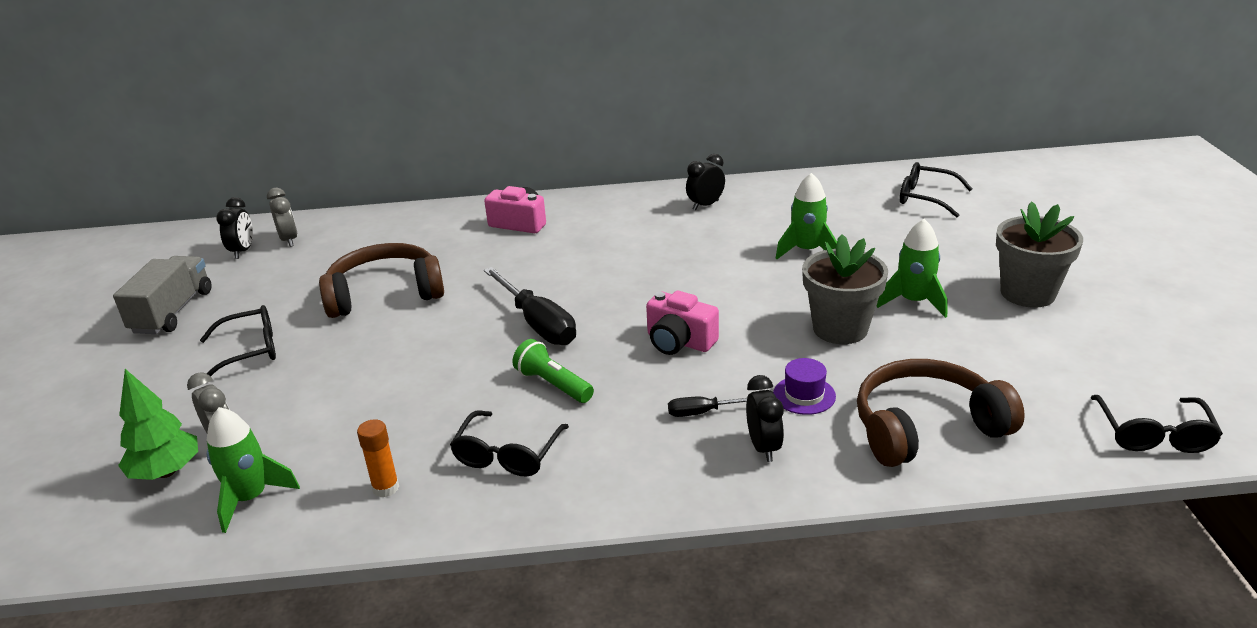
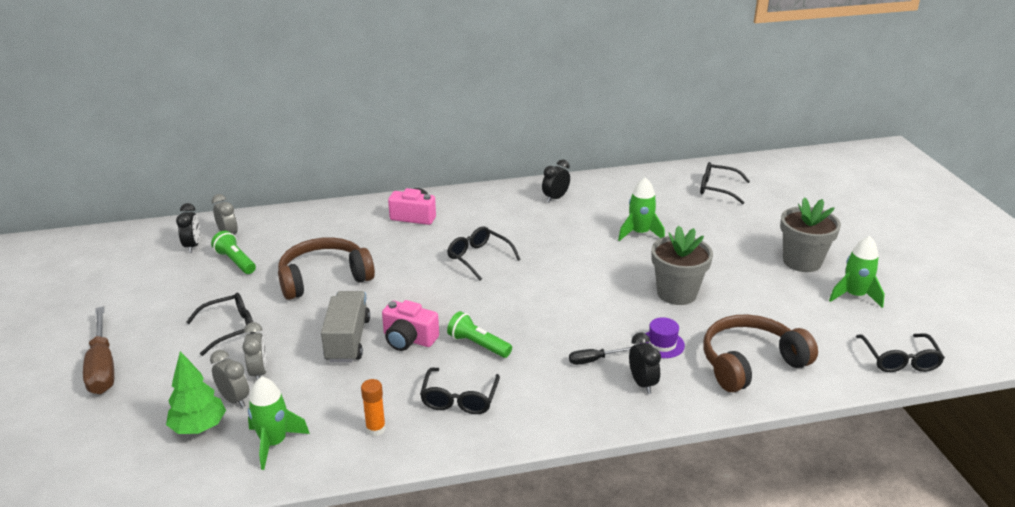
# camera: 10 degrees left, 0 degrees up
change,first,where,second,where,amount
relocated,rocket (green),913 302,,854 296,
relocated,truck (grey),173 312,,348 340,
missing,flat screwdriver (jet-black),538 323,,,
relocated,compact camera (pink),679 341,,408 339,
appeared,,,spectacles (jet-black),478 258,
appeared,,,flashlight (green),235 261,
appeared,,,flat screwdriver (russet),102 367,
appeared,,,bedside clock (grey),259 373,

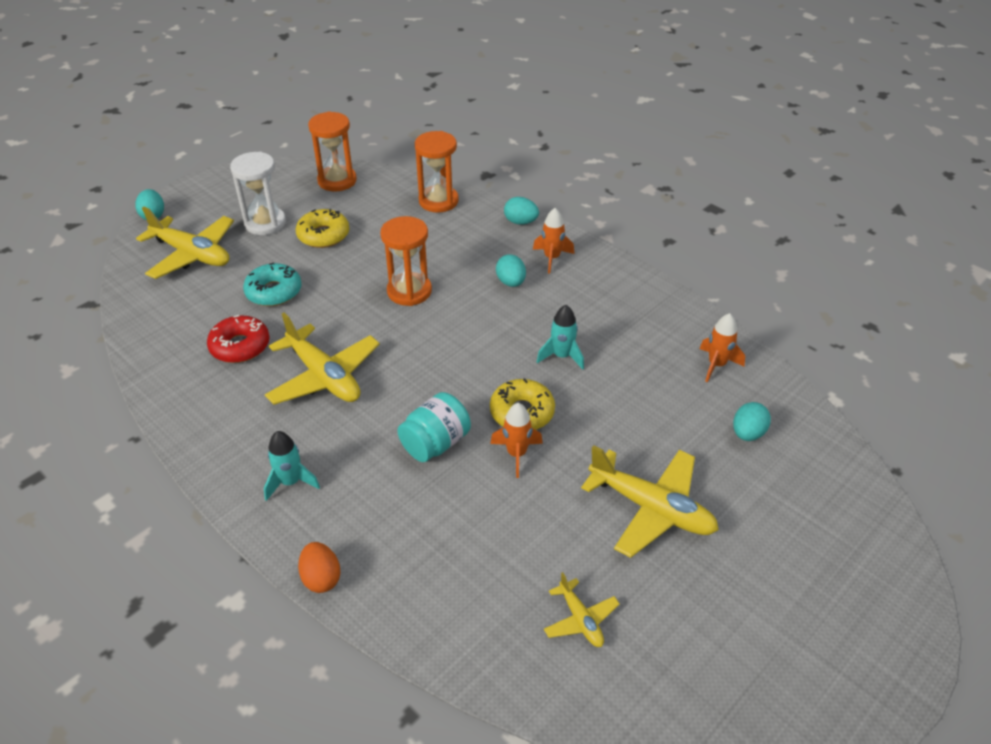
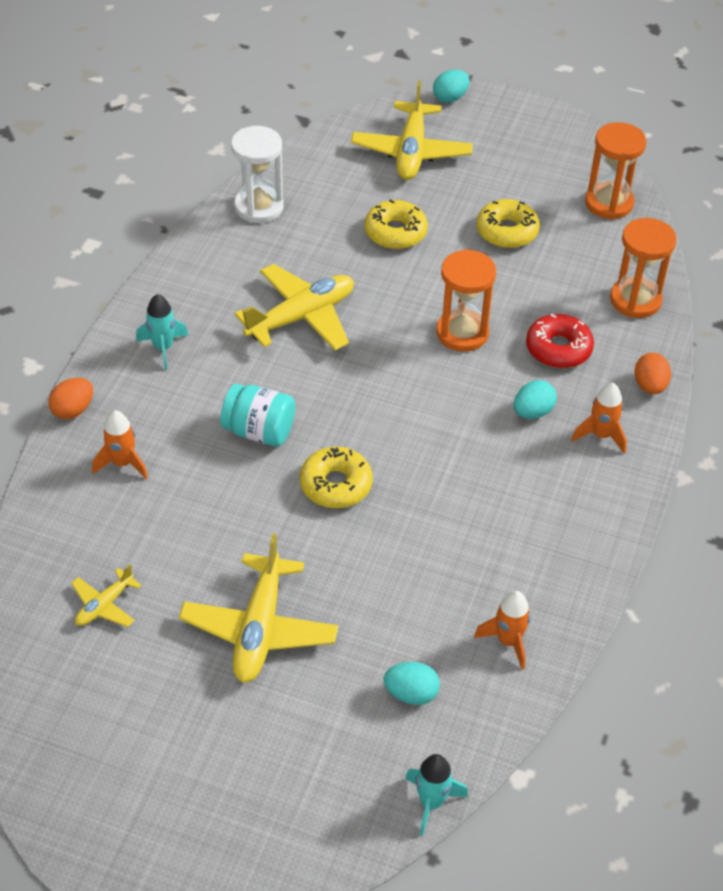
# camera: 65 degrees right, 5 degrees up
change,first,where,second,where,amount
relocated,sandglass (white),265 223,,259 207,
colour,egg shape (turquoise),520 222,egg shape (bright orange),650 386,
colour,glazed donut (turquoise),274 292,glazed donut (bright yellow),395 232,
relocated,rocket (turquoise),562 356,,431 802,
spun,plane (bright yellow),324 376,,301 317,150 degrees counterclockwise
relocated,glazed donut (scarlet),240 346,,558 348,
relocated,rocket (bright orange),516 454,,123 463,

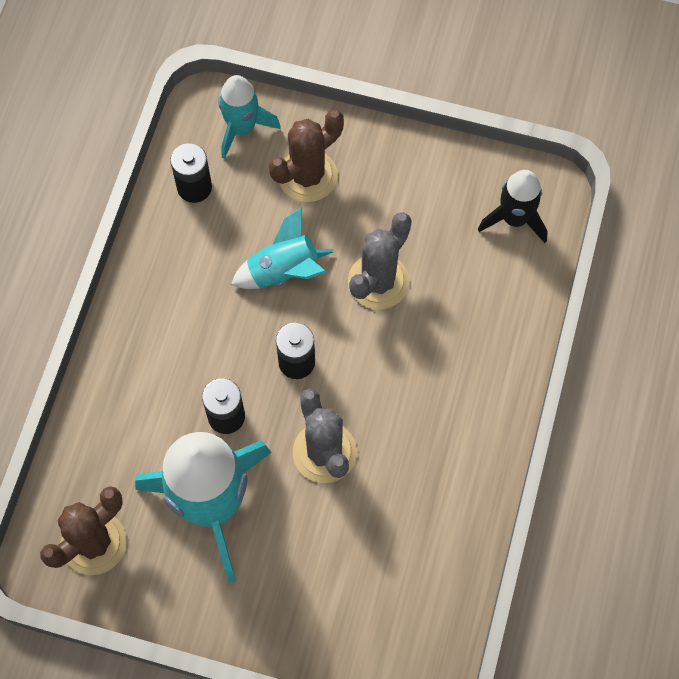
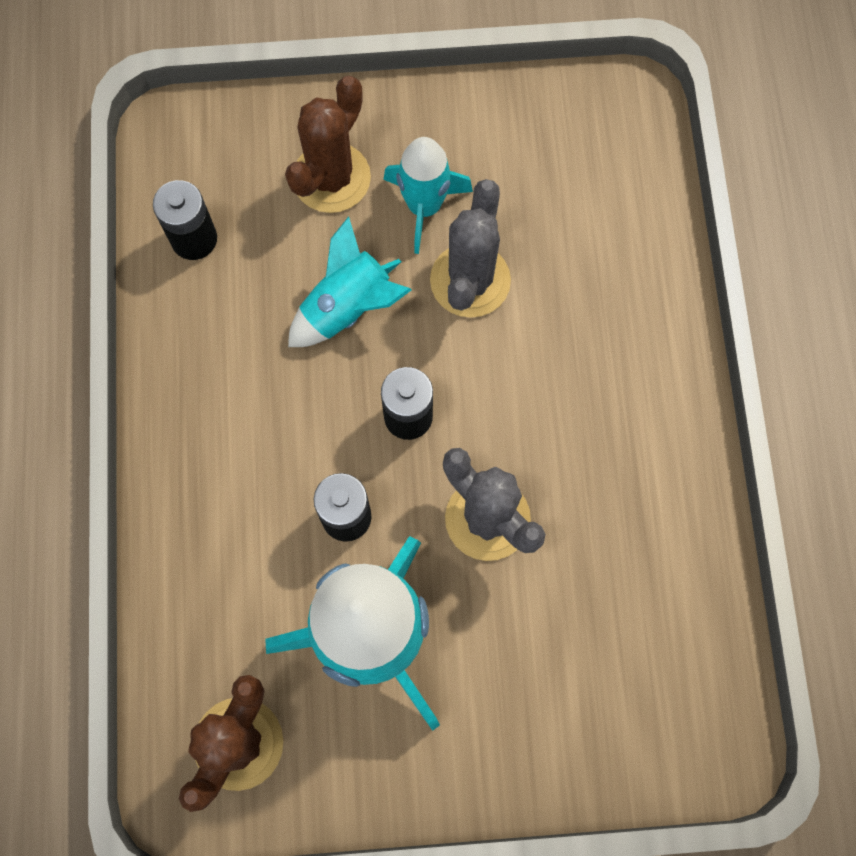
# camera: 20 degrees left, 5 degrees up
change,first,where,second,where,amount
relocated,rocket (turquoise),242 128,,424 206,
missing,rocket (jet-black),514 219,,,

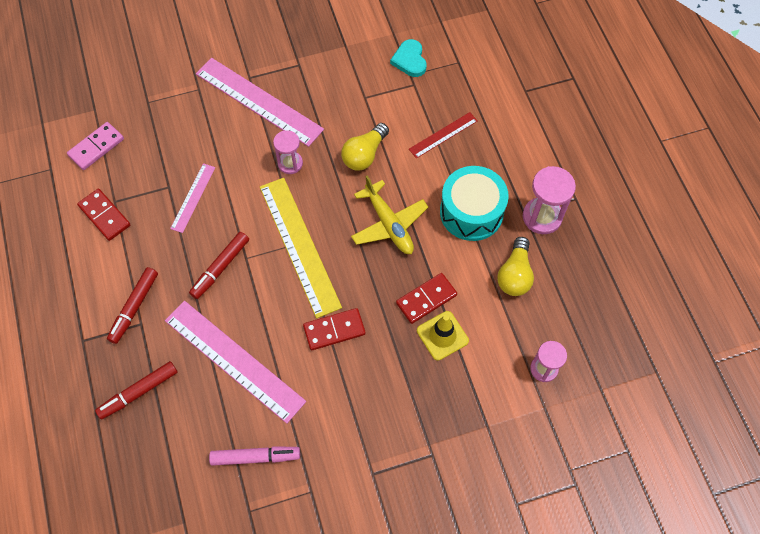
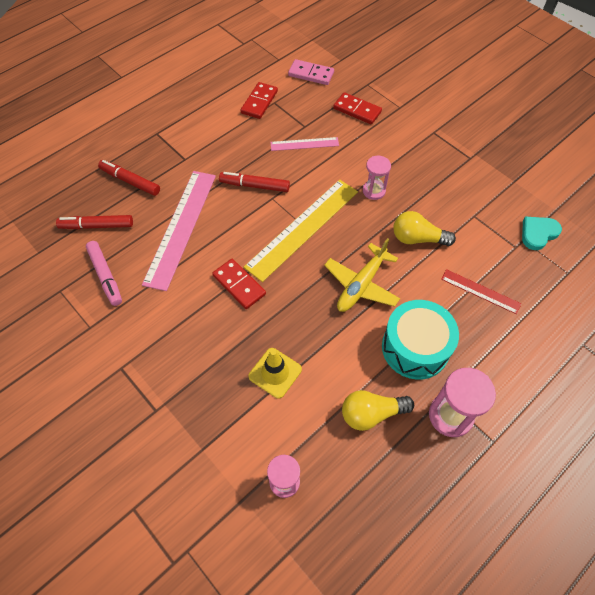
# camera: 65 degrees right, 5 degrees down
change,first,where,second,where,amount
missing,measuring stick (pink),259 101,,,
relocated,marker (scarlet),134 307,,97 226,
relocated,domino (scarlet),426 299,,357 110,

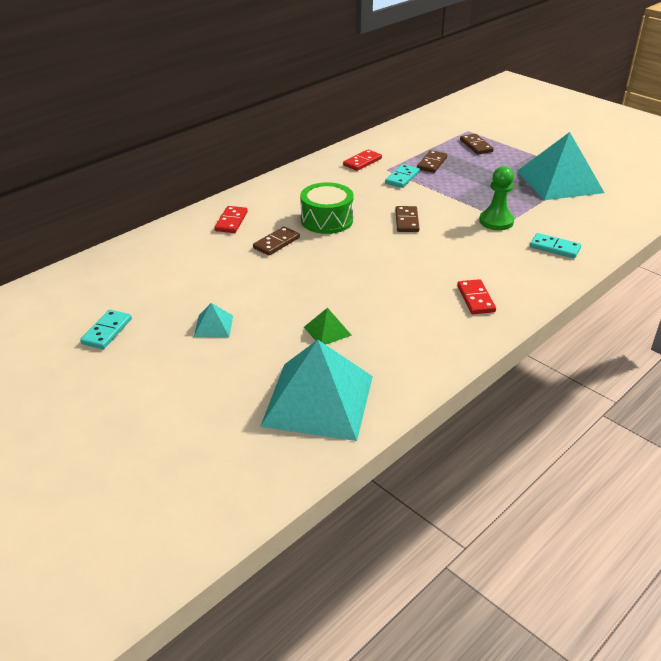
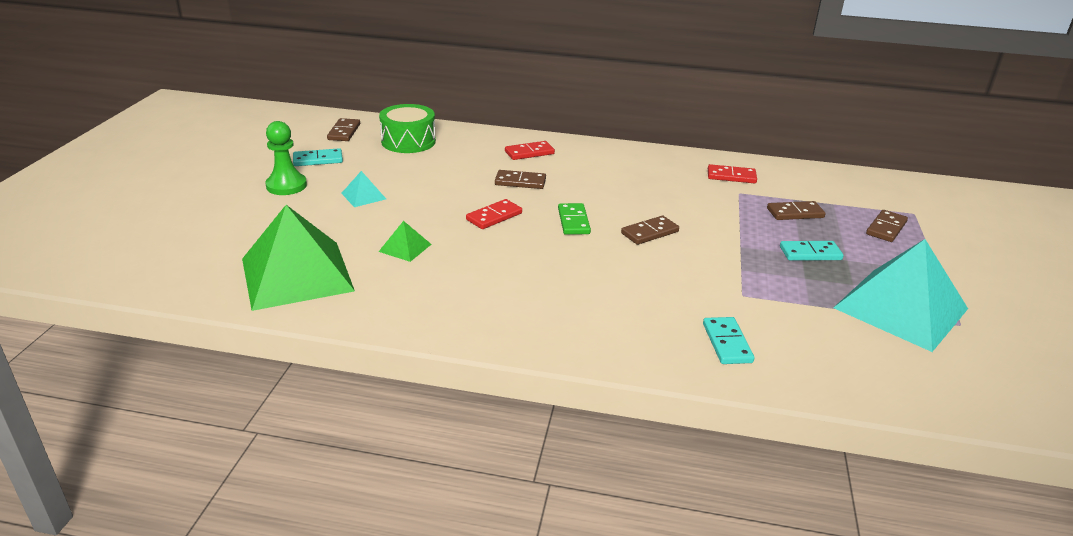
# camera: 55 degrees right, 5 degrees down
change,first,where,second,where,amount
relocated,domino (turquoise),402 178,,810 253,
relocated,pawn (green),496 221,,286 186,
relocated,drum (green),326 220,,408 141,
relocated,domino (scarlet),475 299,,494 216,
colour,solid pyramid (turquoise),318 400,solid pyramid (green),296 274,
appeared,,,domino (russet),344 132,
appeared,,,domino (green),573 221,

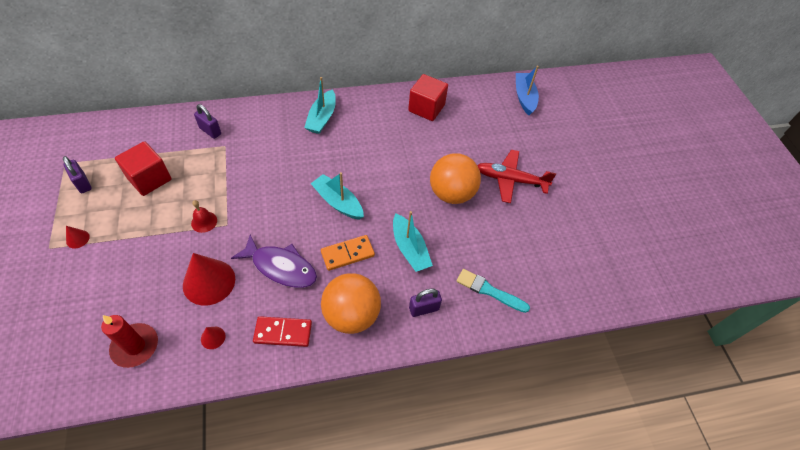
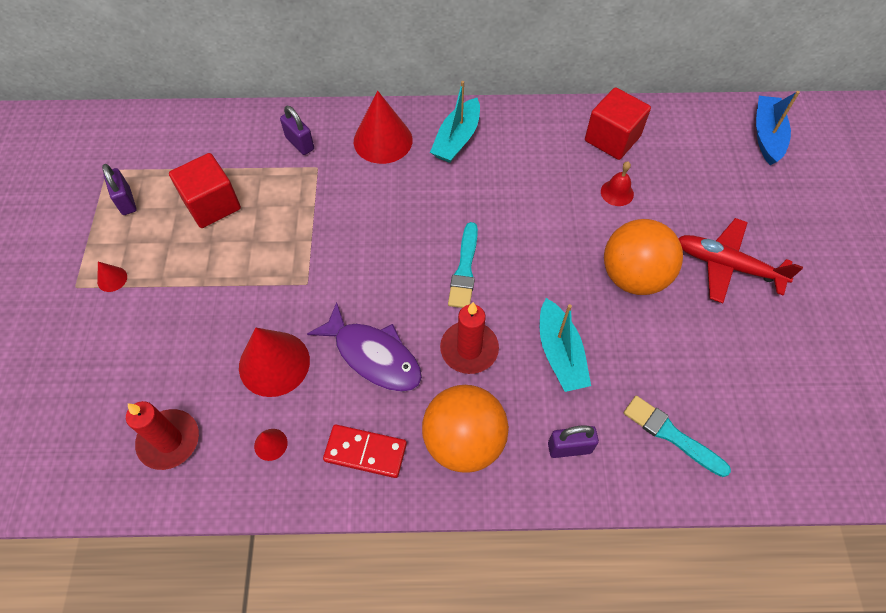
# camera: 15 degrees right, 5 degrees up
change,first,where,second,where,amount
exchanged,toy boat (turquoise),338 202,paint brush (turquoise),464 269,
relocated,hand bell (scarlet),204 222,,617 192,
exchanged,domino (bright orange),347 254,candle (scarlet),469 349,
appeared,,,cone shape (scarlet),383 140,

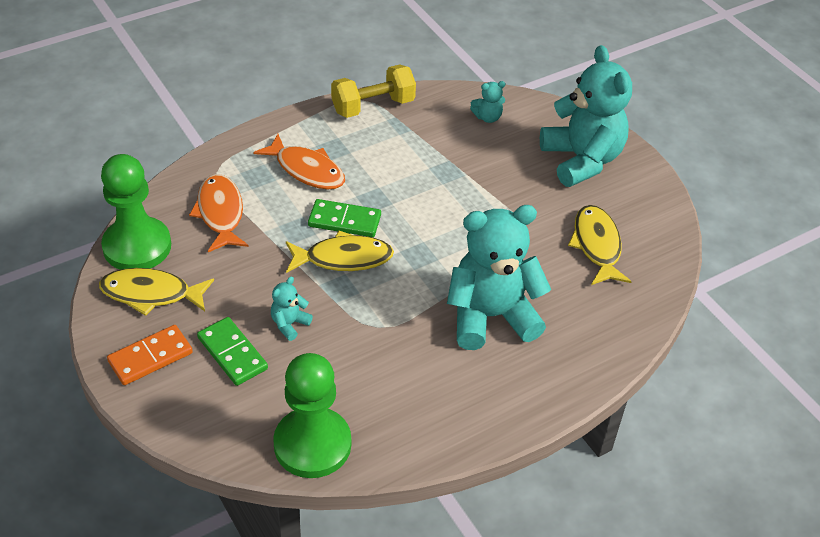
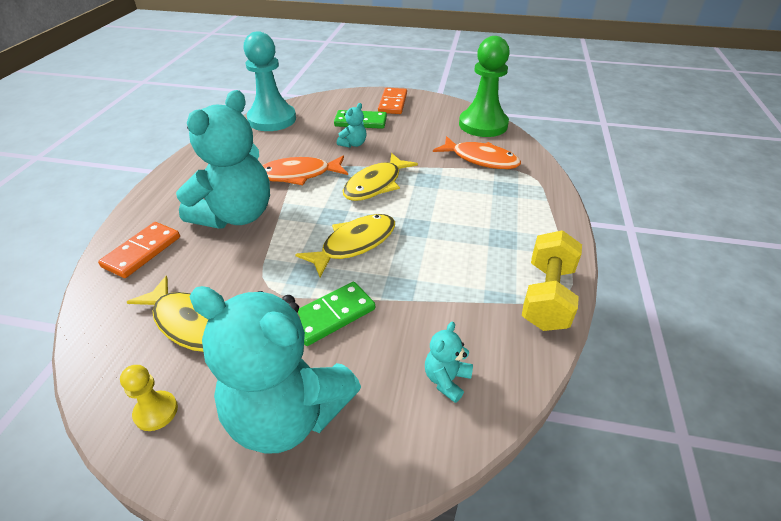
# camera: 135 degrees right, 5 degrees down
change,first,where,second,where,amount
relocated,fish (bright orange),306 170,,298 175,
relocated,domino (green),344 221,,332 315,
relocated,fish (bright yellow),151 294,,354 244,
spun,teddy (turquoise),289 324,,353 144,45 degrees clockwise
colour,pawn (green),312 444,pawn (turquoise),272 119,
appeared,,,domino (bright orange),142 252,
appeared,,,pawn (bright yellow),156 412,

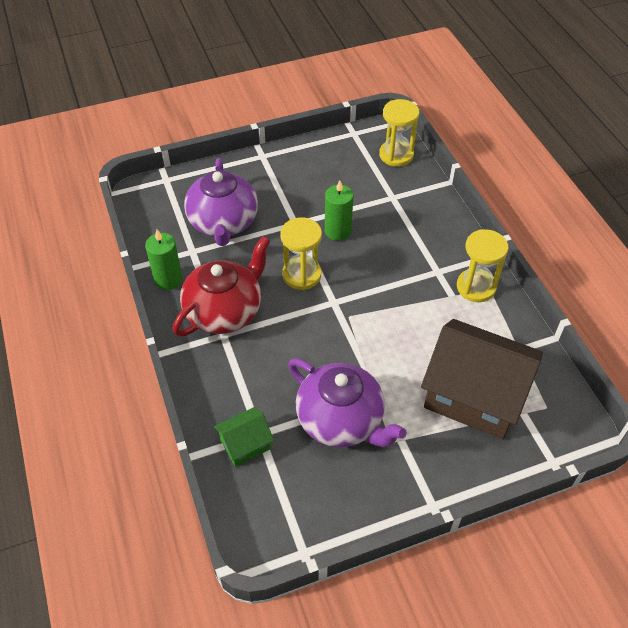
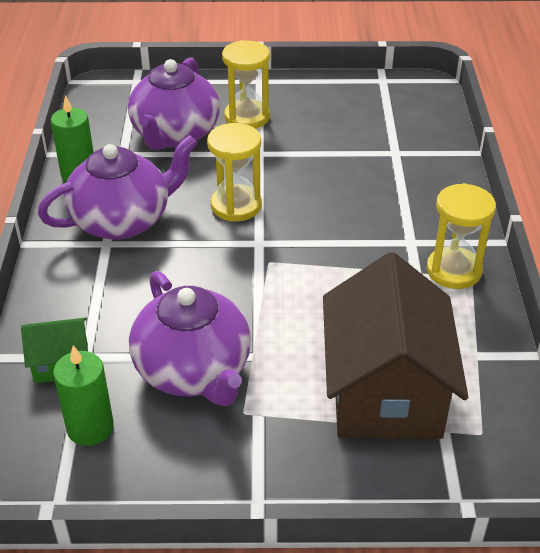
# camera: 20 degrees right, 10 degrees down
change,first,where,second,where,amount
relocated,sandglass (bright yellow),396 155,,247 117,
relocated,candle (green),338 231,,90 428,
colour,teapot (scarlet),225 311,teapot (royal purple),123 220,
spun,house (russet),474 396,,385 391,45 degrees clockwise

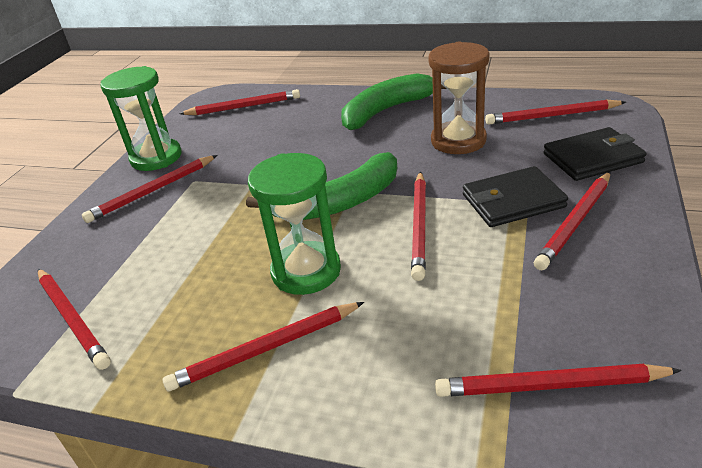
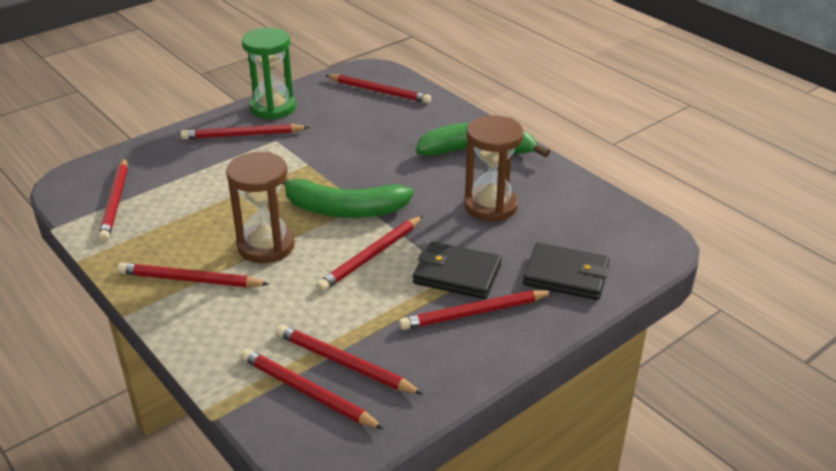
# camera: 30 degrees right, 0 degrees up
change,first,where,second,where,amount
relocated,wooden pencil (scarlet),552 116,,344 363,
colour,sandglass (green),306 271,sandglass (russet),266 246,

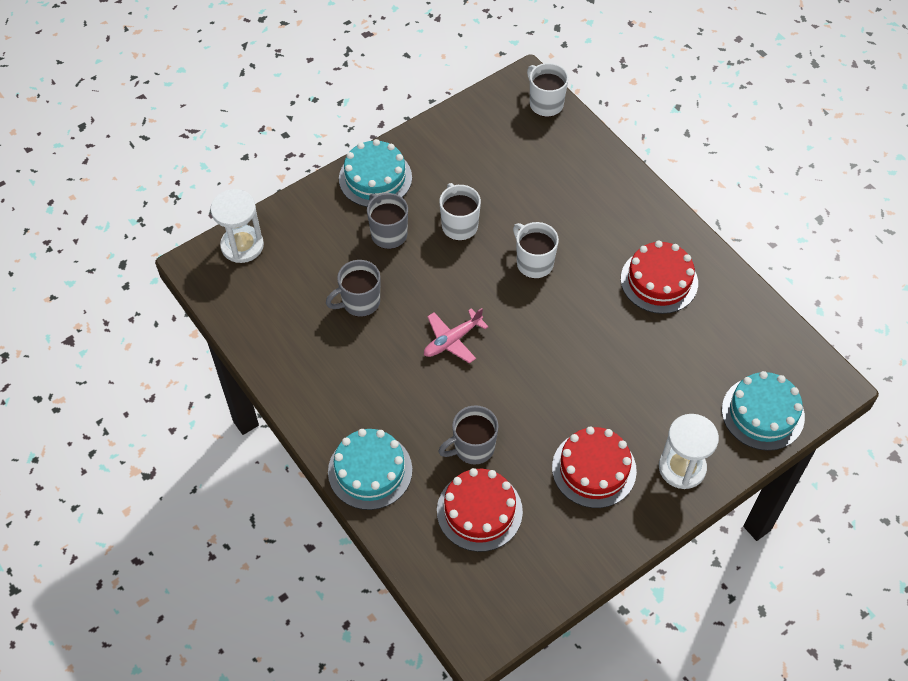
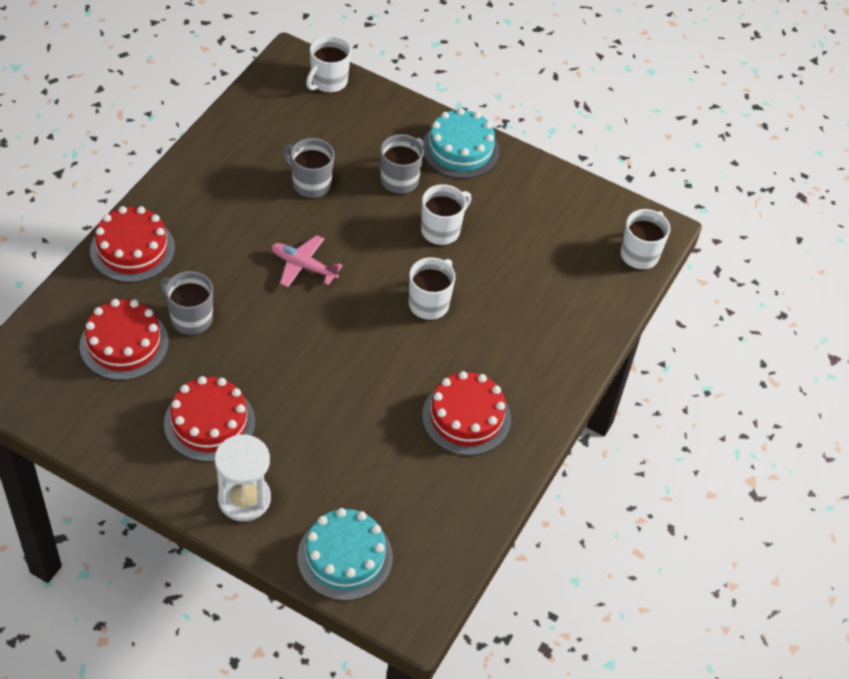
# camera: 60 degrees right, 5 degrees down
change,first,where,second,where,amount
exchanged,sandglass (white),242 245,coffee mug (white),328 82,
colour,cake (turquoise),370 470,cake (scarlet),132 249,

